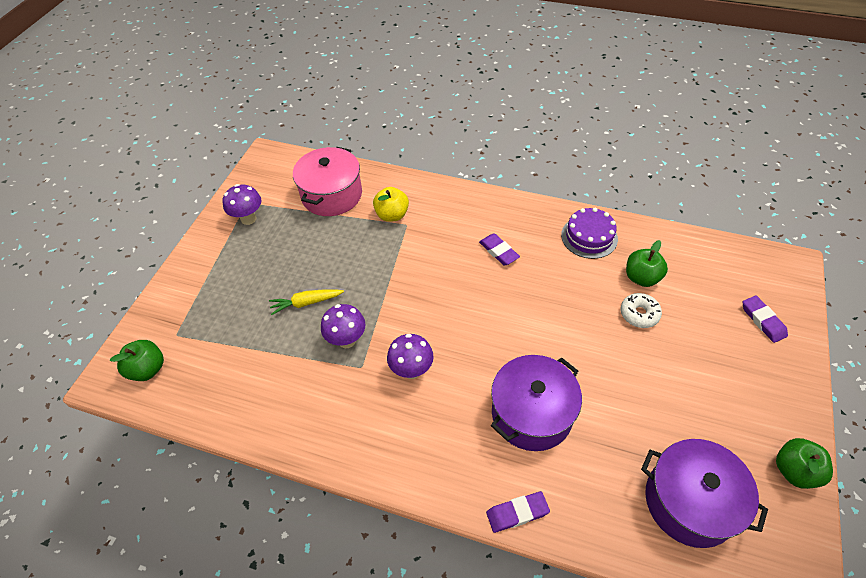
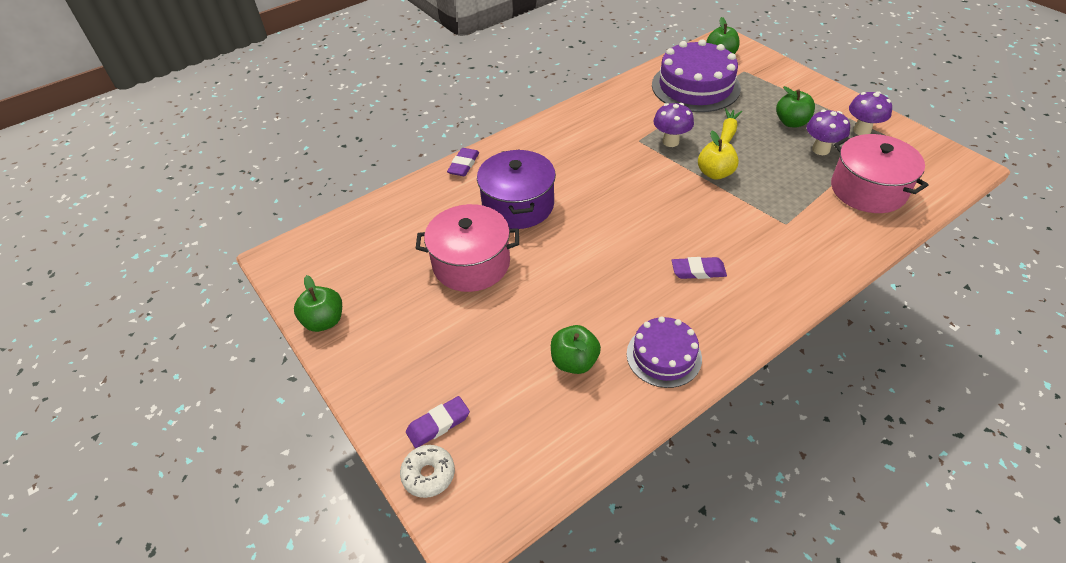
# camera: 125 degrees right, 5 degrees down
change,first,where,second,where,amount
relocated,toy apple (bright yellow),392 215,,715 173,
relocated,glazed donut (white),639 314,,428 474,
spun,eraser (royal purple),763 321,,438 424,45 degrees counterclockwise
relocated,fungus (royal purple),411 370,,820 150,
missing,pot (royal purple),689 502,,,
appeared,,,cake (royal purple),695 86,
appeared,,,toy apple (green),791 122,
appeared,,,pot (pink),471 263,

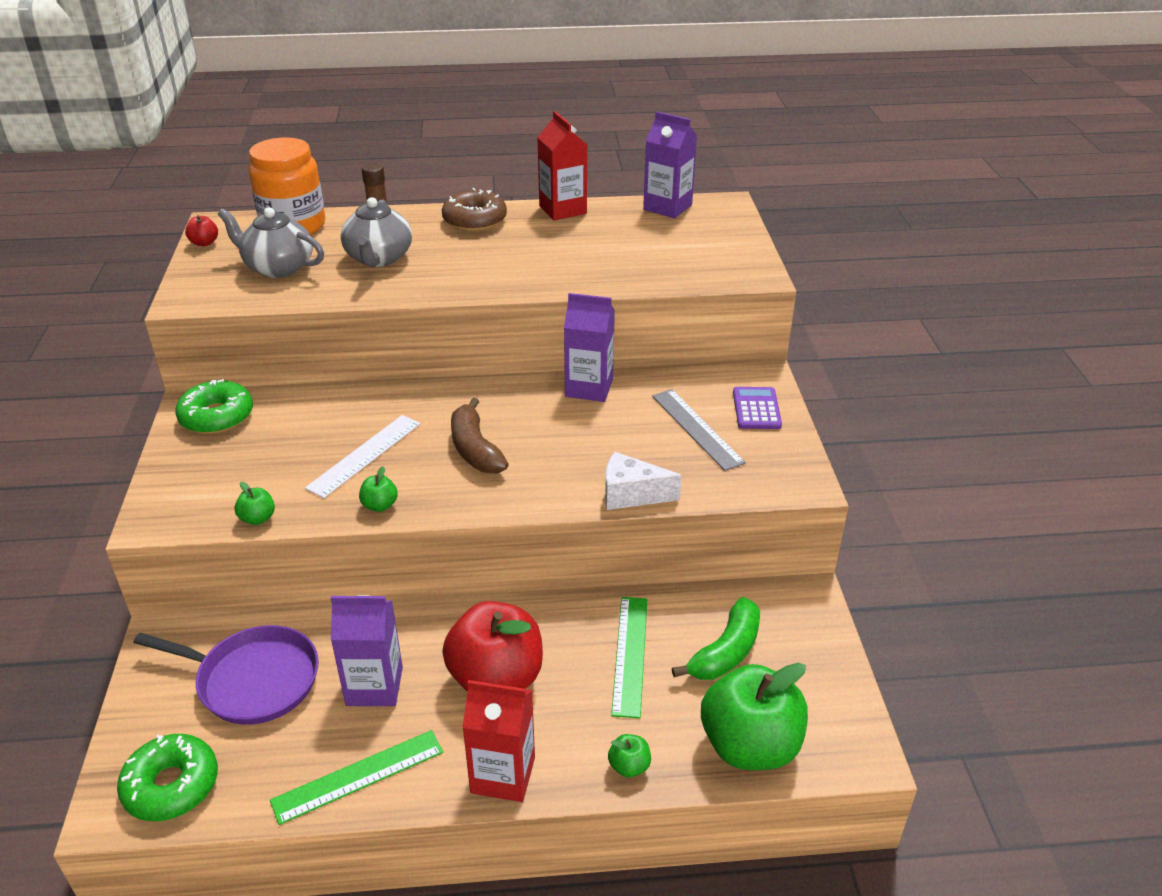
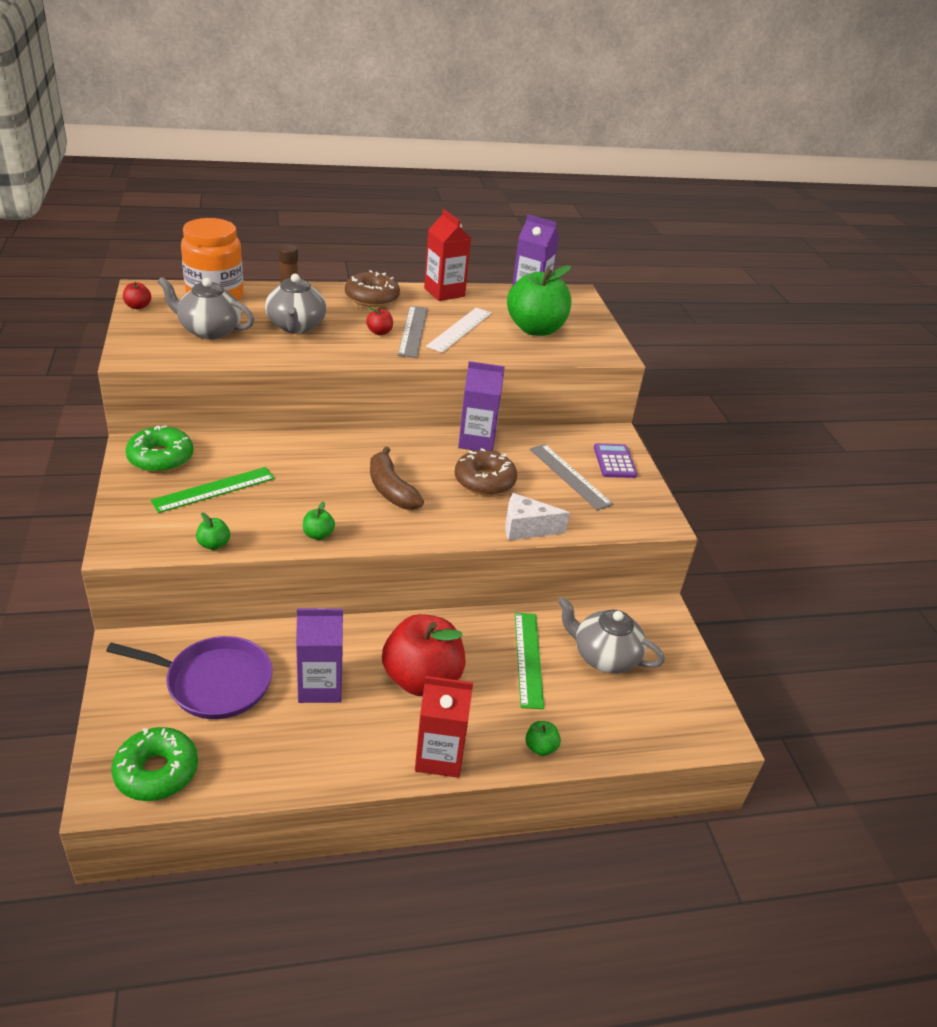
# camera: 10 degrees left, 0 degrees up
change,first,where,second,where,amount
relocated,measuring stick (white),364 455,,459 329,
exchanged,banana fruit (green),725 652,teapot (grey),604 656,
relocated,toy apple (green),750 746,,535 329,
relocated,measuring stick (green),358 776,,214 489,
appeared,,,measuring stick (grey),413 331,
appeared,,,toy apple (scarlet),379 332,
appeared,,,glazed donut (russet),484 481,

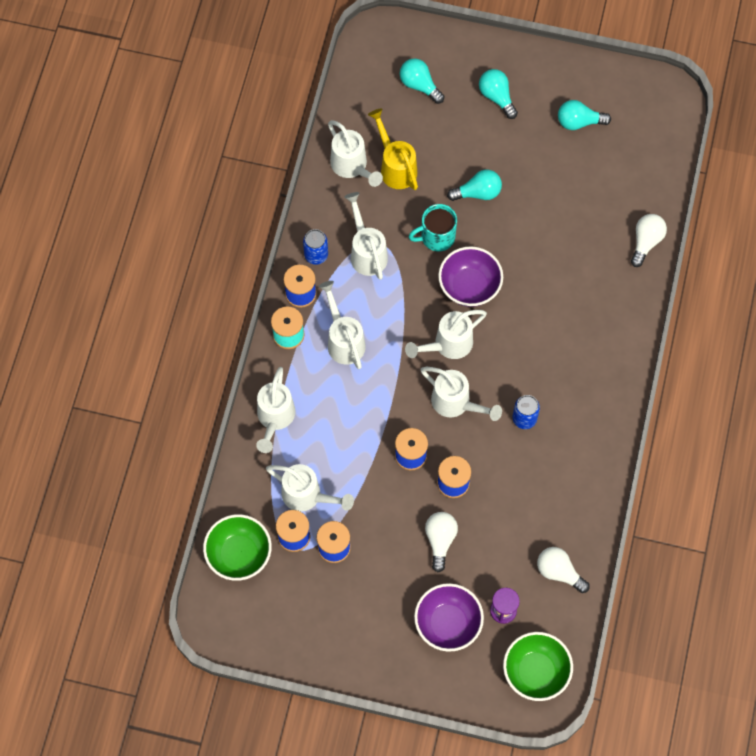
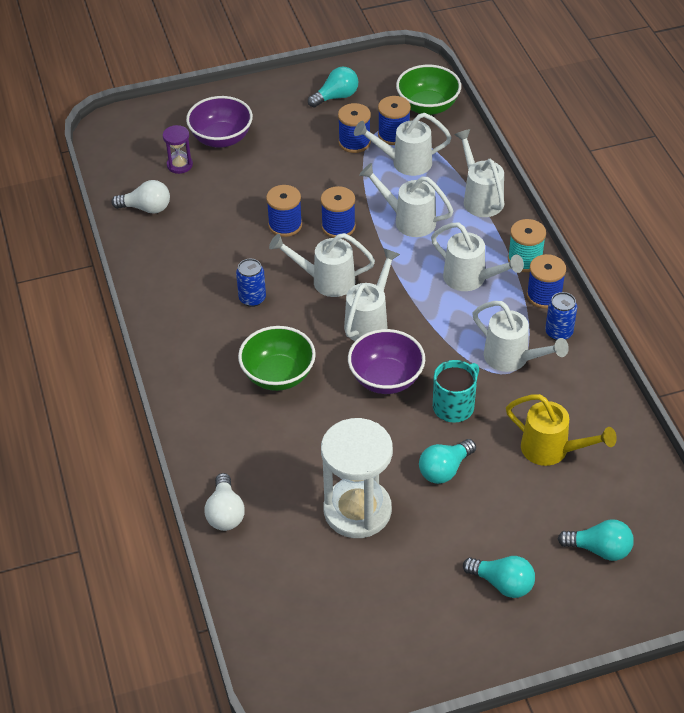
# camera: 150 degrees right, 20 degrees down
change,first,where,second,where,amount
relocated,light bulb (turquoise),579 122,,336 97,
relocated,watering pot (white),352 167,,408 220,
missing,light bulb (white),440 540,,,
relocated,serving bowl (green),535 672,,278 375,
appeared,,,sandglass (white),357 510,

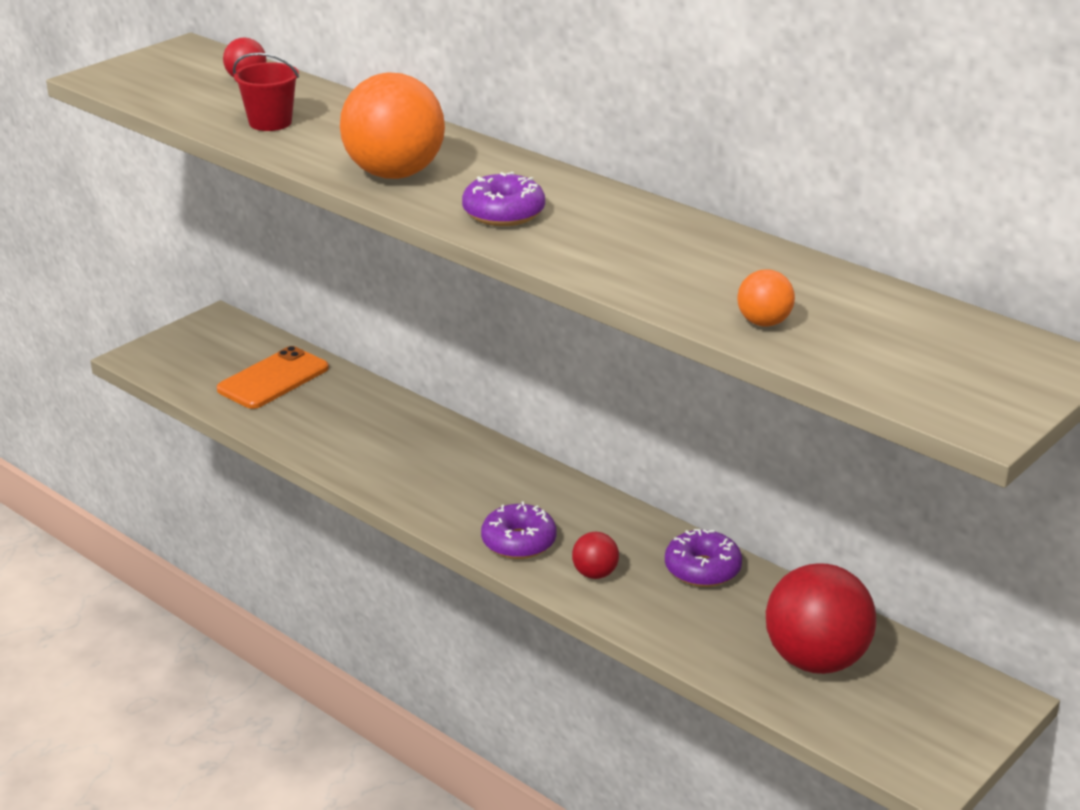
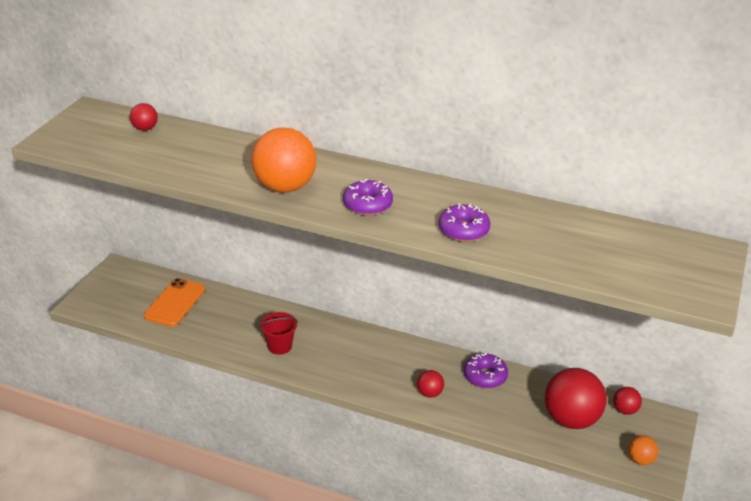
# camera: 20 degrees left, 5 degrees up
change,first,where,second,where,amount
relocated,sand bucket (scarlet),270 122,,279 346,
relocated,ball (bright orange),764 323,,640 460,
relocated,glazed donut (royal purple),518 542,,463 230,
appeared,,,ball (scarlet),625 410,

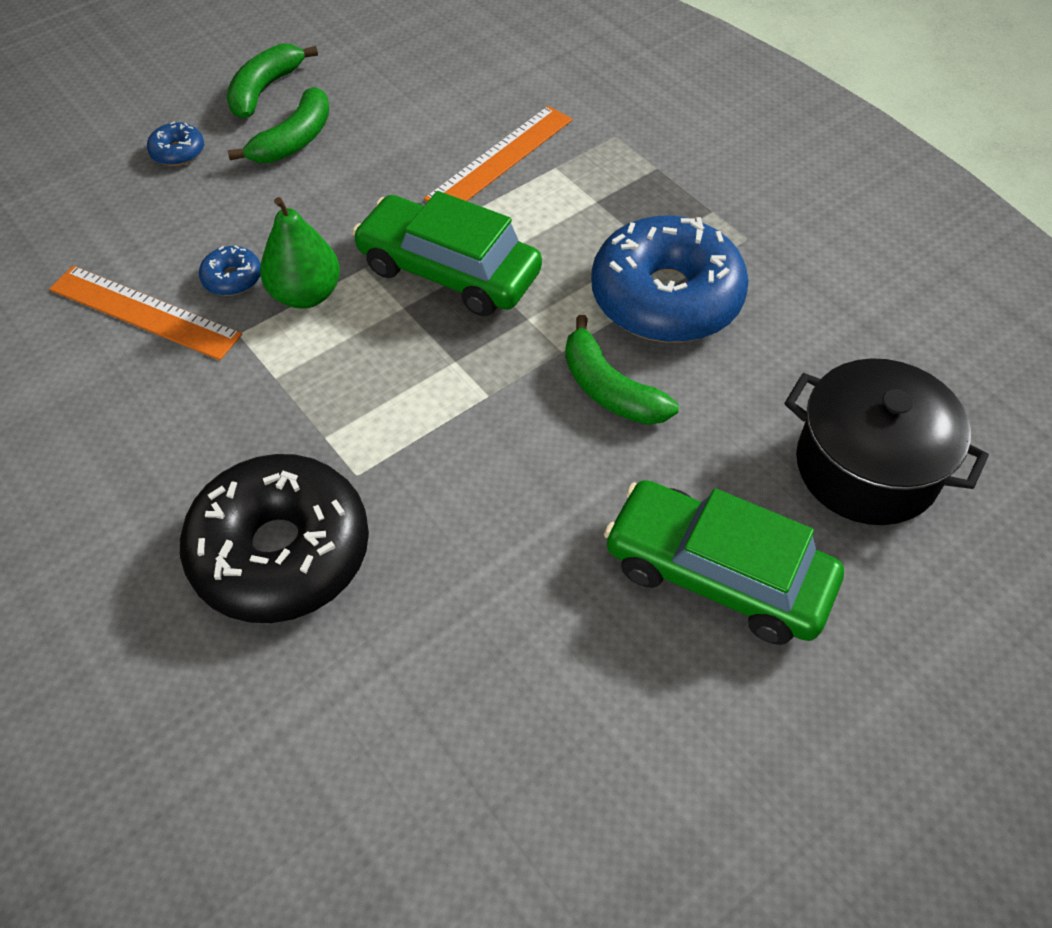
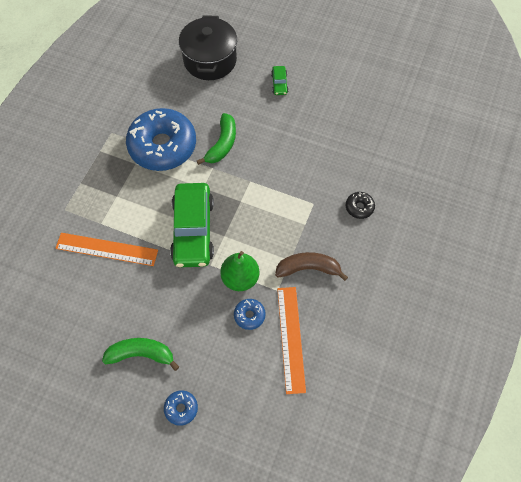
# camera: 120 degrees left, 10 degrees up
change,first,where,second,where,amount
missing,banana fruit (green),265 90,,,
size,glazed donut (jet-black),281 552,,359 207,x0.40
size,car (green),718 574,,279 84,x0.43
appeared,,,banana fruit (russet),308 268,

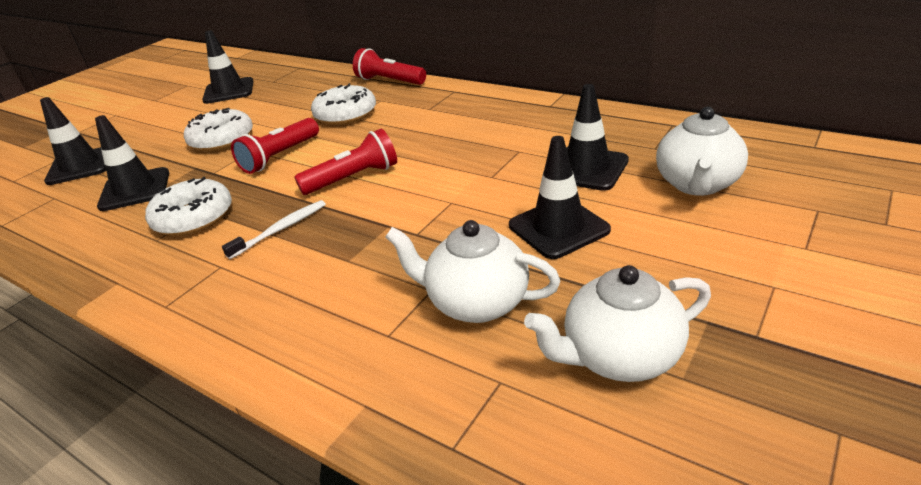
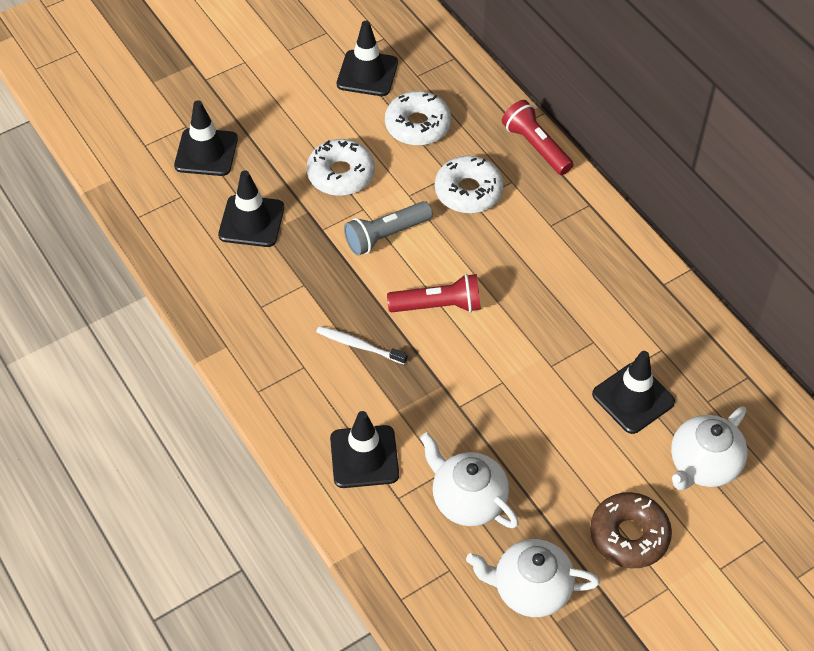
# camera: 20 degrees right, 20 degrees up
change,first,where,second,where,amount
colour,flashlight (scarlet),279 157,flashlight (grey),386 235,
relocated,safety cone (jet-black),558 228,,364 457,
relocated,glazed donut (white),193 217,,417 125,
spun,tooth brush (white),281 229,,359 345,135 degrees counterclockwise
appeared,,,glazed donut (russet),629 535,

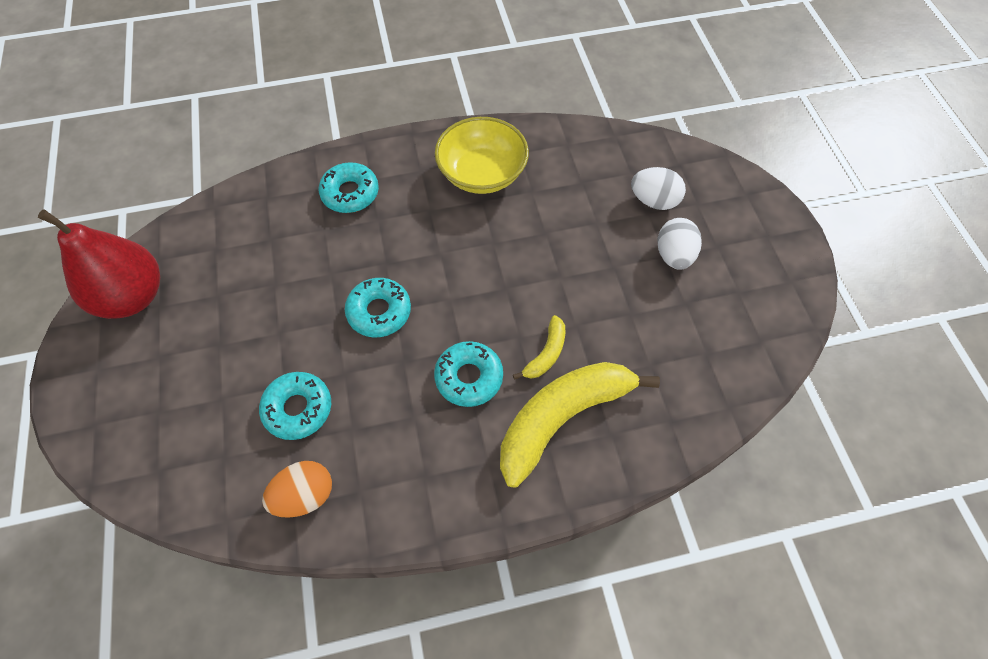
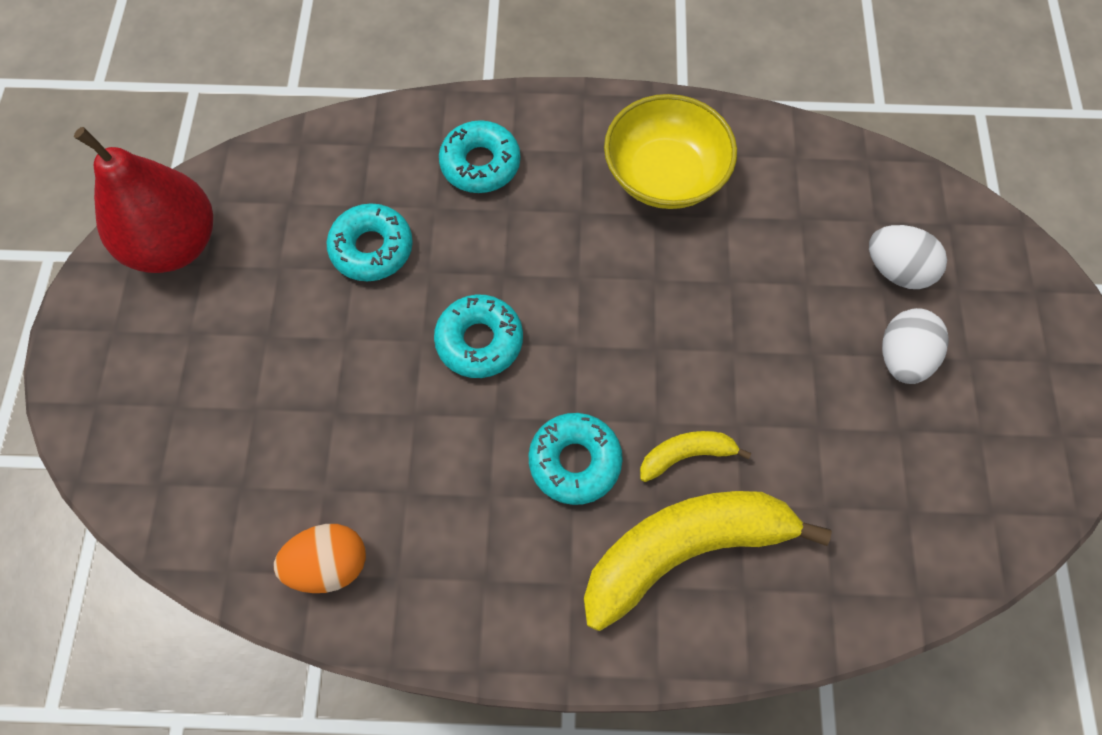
# camera: 15 degrees right, 5 degrees up
change,first,where,second,where,amount
spun,banana fruit (bright yellow),546 354,,686 455,150 degrees counterclockwise
relocated,glazed donut (turquoise),298 409,,372 248,

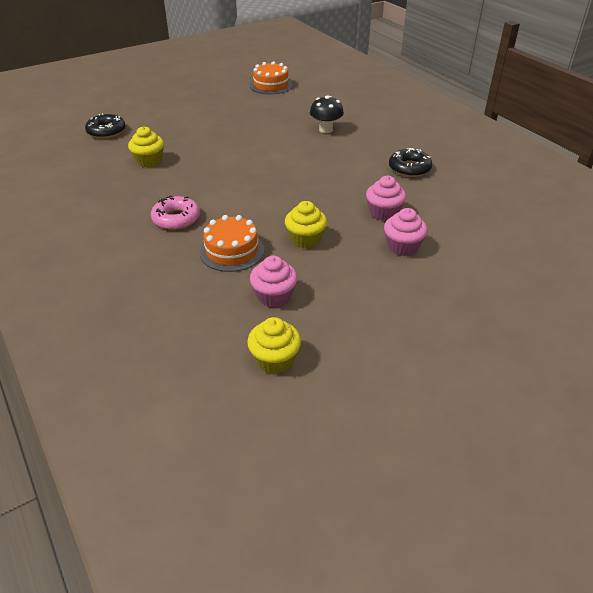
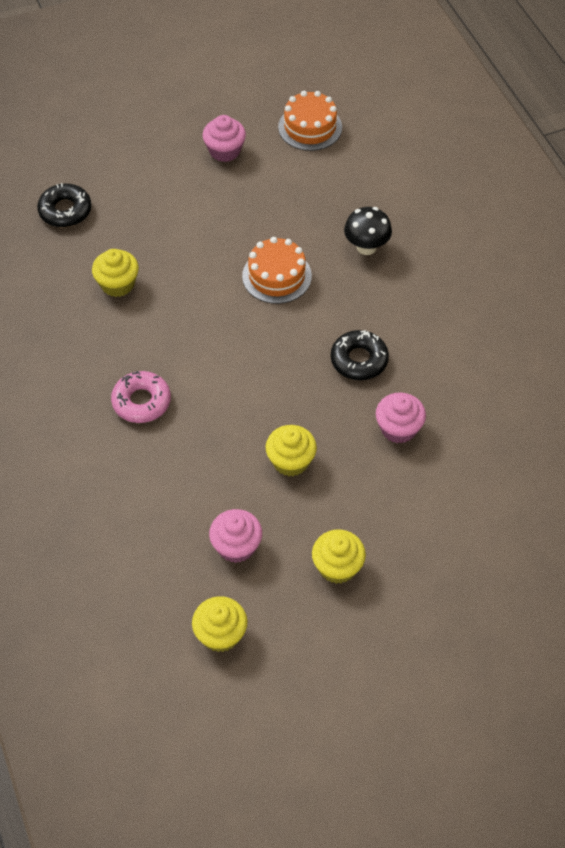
# camera: 10 degrees right, 15 degrees up
change,first,where,second,where,amount
relocated,glazed donut (jet-black),409 168,,359 360,
relocated,muffin (pink),402 247,,225 151,
relocated,cake (bright orange),232 251,,276 276,
appeared,,,muffin (bright yellow),337 566,

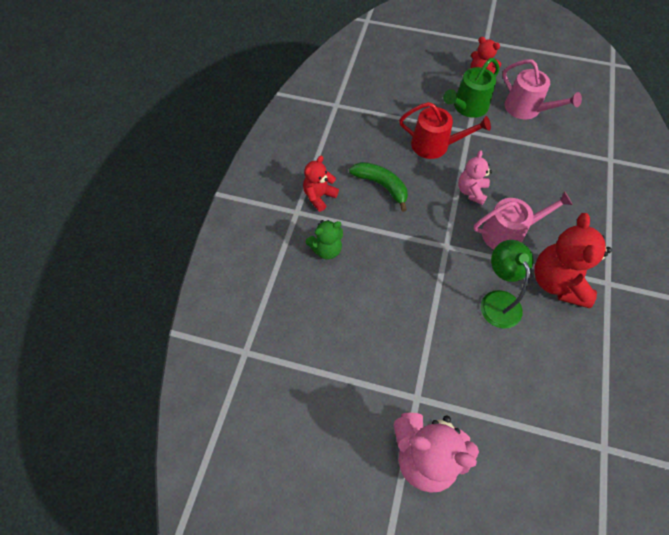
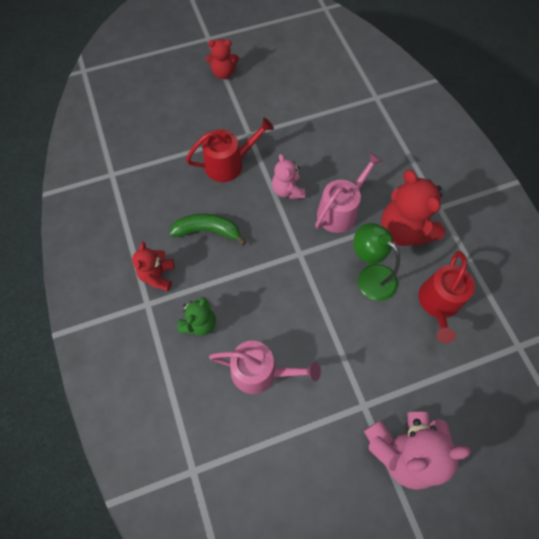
# camera: 35 degrees left, 5 degrees up
change,first,where,second,where,amount
missing,watering pot (green),468 107,,,
relocated,watering pot (pink),526 109,,260 371,
appeared,,,watering pot (scarlet),438 303,

